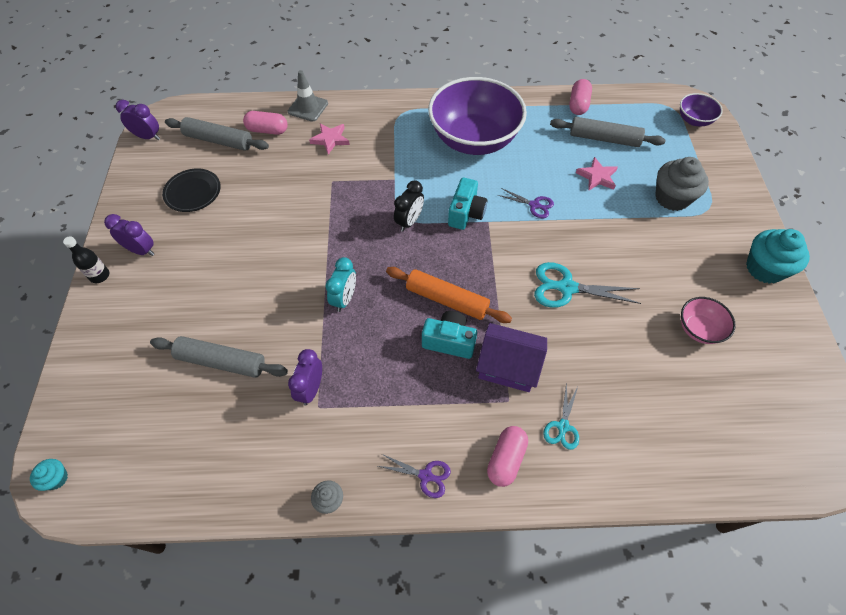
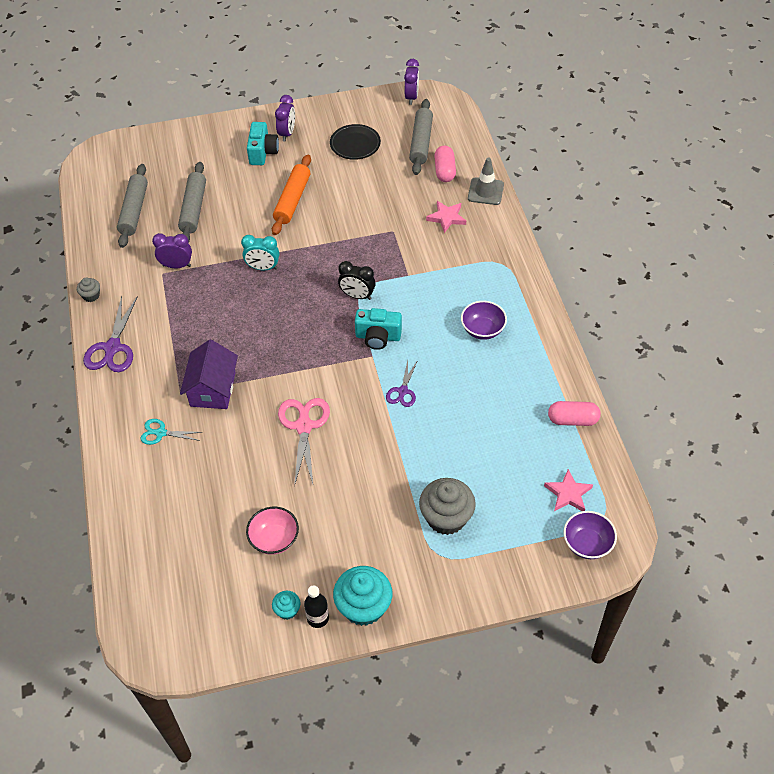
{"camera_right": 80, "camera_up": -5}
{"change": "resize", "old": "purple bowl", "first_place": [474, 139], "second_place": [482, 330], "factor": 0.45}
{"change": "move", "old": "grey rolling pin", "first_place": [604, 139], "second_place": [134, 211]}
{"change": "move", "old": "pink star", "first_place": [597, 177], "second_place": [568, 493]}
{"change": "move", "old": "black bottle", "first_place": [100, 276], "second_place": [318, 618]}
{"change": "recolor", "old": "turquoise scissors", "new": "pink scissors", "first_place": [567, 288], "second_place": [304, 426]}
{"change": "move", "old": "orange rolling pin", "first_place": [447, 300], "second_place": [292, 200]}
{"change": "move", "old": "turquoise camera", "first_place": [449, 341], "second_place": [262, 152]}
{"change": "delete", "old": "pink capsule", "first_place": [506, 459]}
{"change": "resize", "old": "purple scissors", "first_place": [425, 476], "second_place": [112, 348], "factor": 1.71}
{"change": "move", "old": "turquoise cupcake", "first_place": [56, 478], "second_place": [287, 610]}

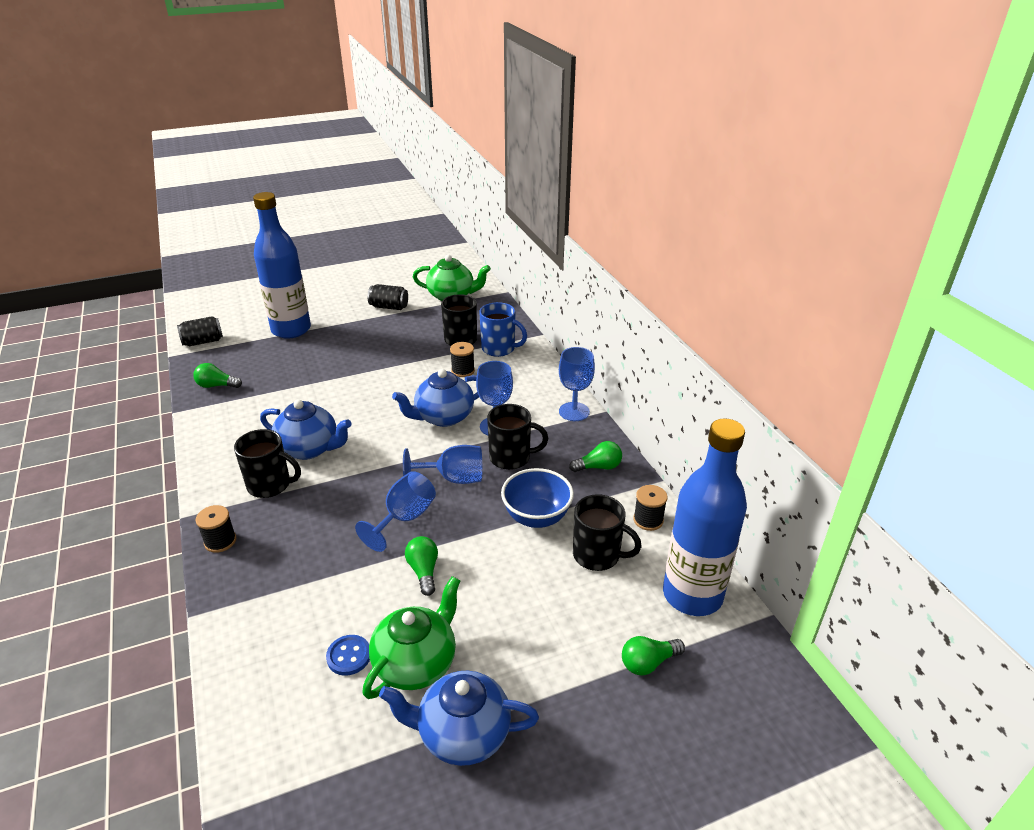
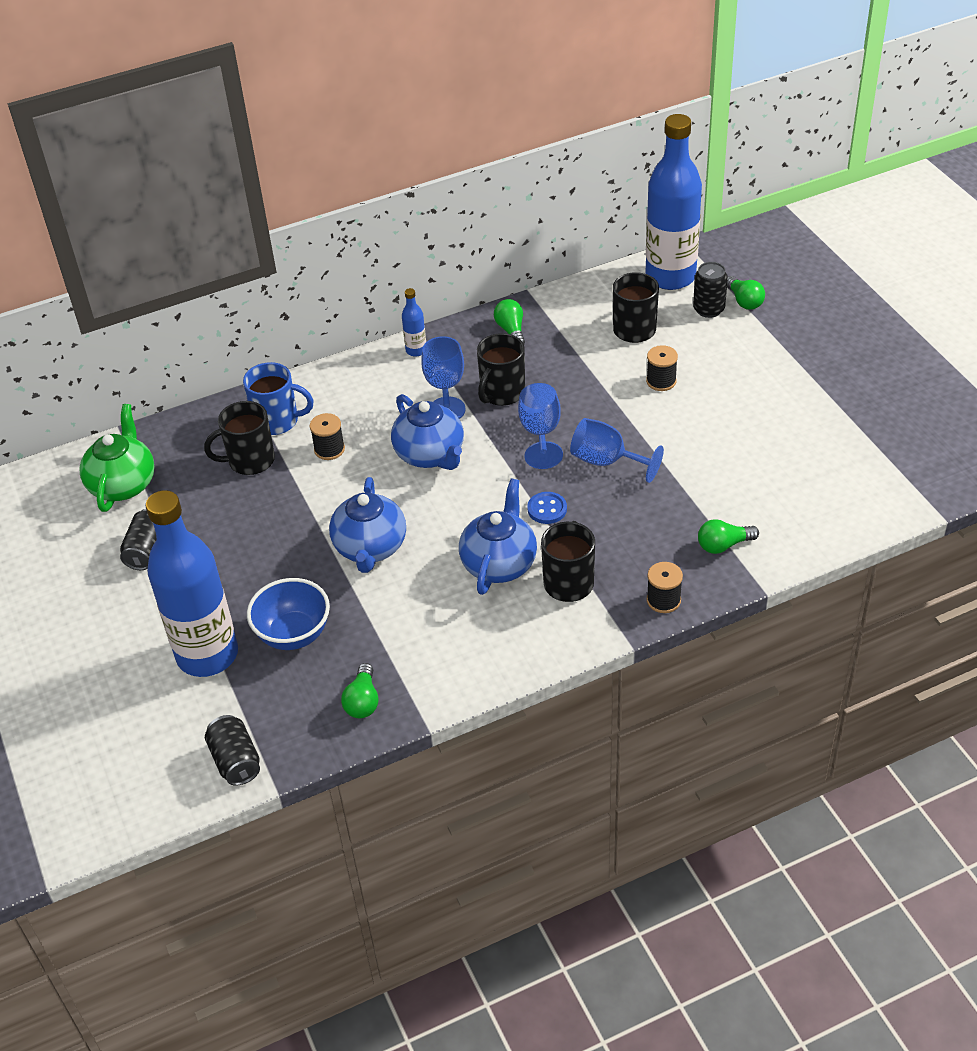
{"camera_right": -90, "camera_up": 10}
{"change": "rotate", "old": "blue mug", "first_place": [499, 349], "second_place": [277, 421], "degrees": 75}
{"change": "replace", "old": "blue goblet", "new": "blue bottle", "first_place": [574, 412], "second_place": [416, 350]}
{"change": "rotate", "old": "black mug", "first_place": [511, 458], "second_place": [502, 393], "degrees": -150}
{"change": "move", "old": "blue bowl", "first_place": [536, 517], "second_place": [293, 634]}
{"change": "move", "old": "black spool", "first_place": [648, 520], "second_place": [661, 381]}
{"change": "move", "old": "green light bulb", "first_place": [424, 571], "second_place": [723, 545]}
{"change": "delete", "old": "green teapot", "first_place": [416, 663]}
{"change": "move", "old": "blue button", "first_place": [349, 656], "second_place": [547, 509]}
{"change": "move", "old": "blue teapot", "first_place": [462, 734], "second_place": [370, 548]}
{"change": "insert", "new": "black can", "second_place": [708, 309]}

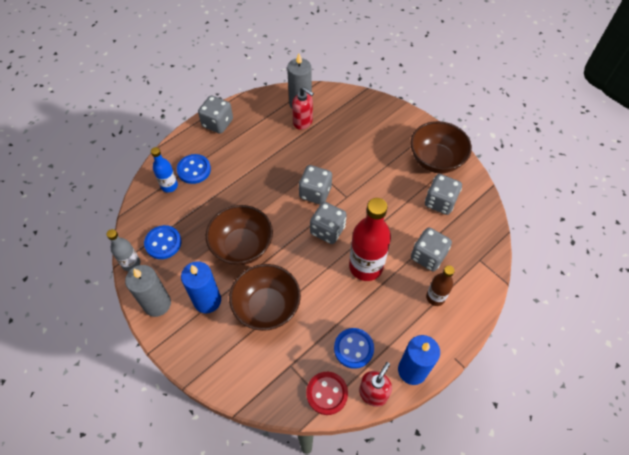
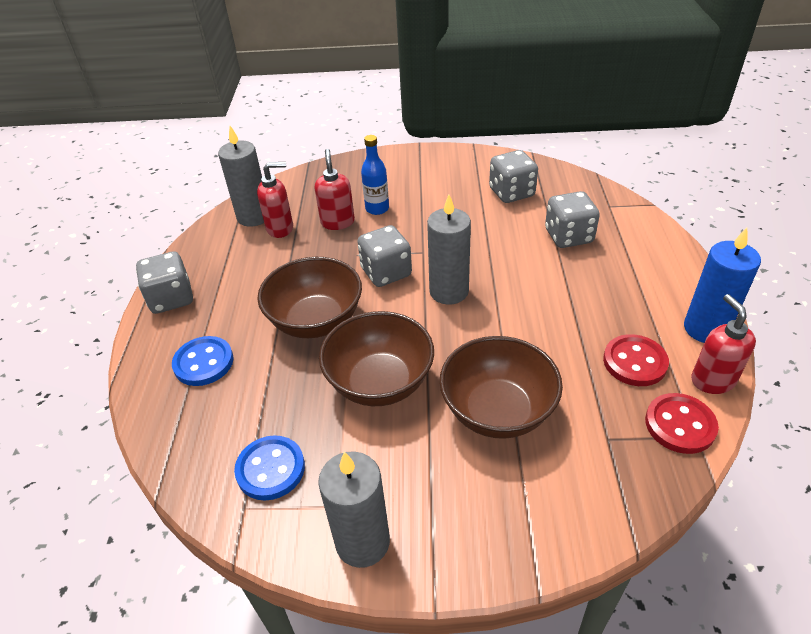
{"camera_right": -45, "camera_up": -15}
{"change": "move", "old": "brown bowl", "first_place": [436, 160], "second_place": [316, 321]}
{"change": "move", "old": "blue bottle", "first_place": [169, 186], "second_place": [377, 209]}
{"change": "delete", "old": "red bottle", "first_place": [366, 266]}
{"change": "replace", "old": "grey dice", "new": "grey candle", "first_place": [327, 230], "second_place": [449, 291]}
{"change": "delete", "old": "grey bottle", "first_place": [131, 263]}
{"change": "delete", "old": "blue candle", "first_place": [207, 301]}
{"change": "delete", "old": "brown bottle", "first_place": [435, 297]}
{"change": "recolor", "old": "blue button", "new": "red button", "first_place": [353, 348], "second_place": [634, 362]}
{"change": "insert", "new": "red soap dispenser", "second_place": [337, 222]}

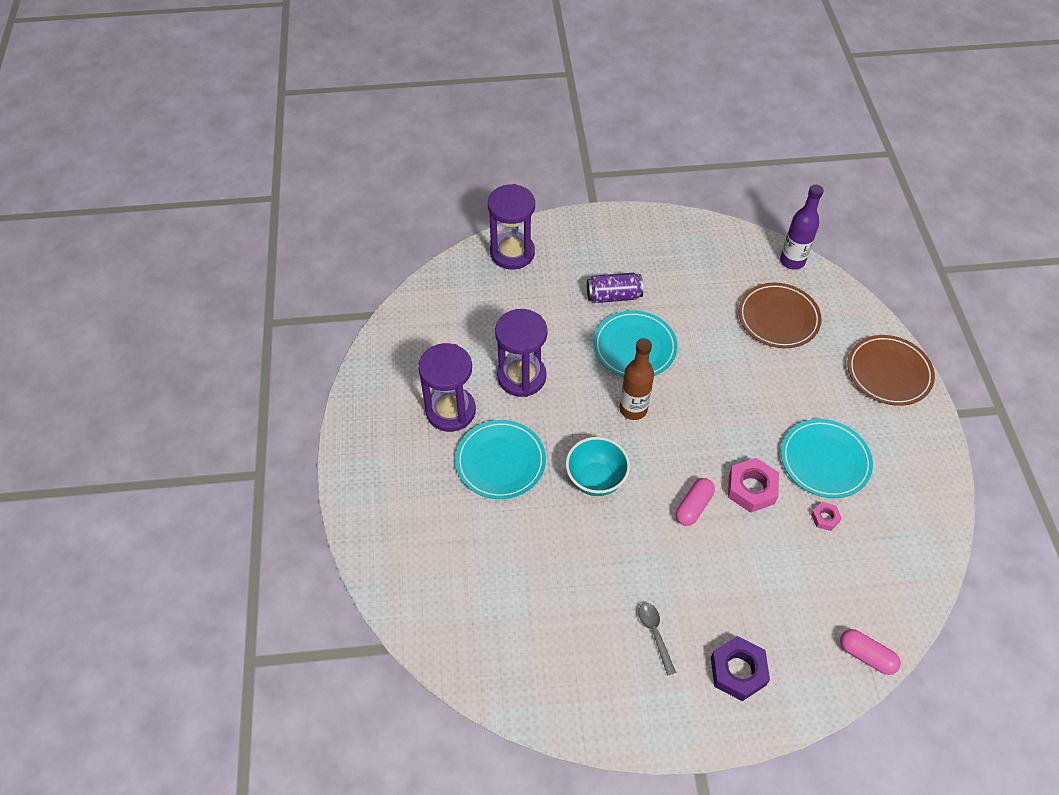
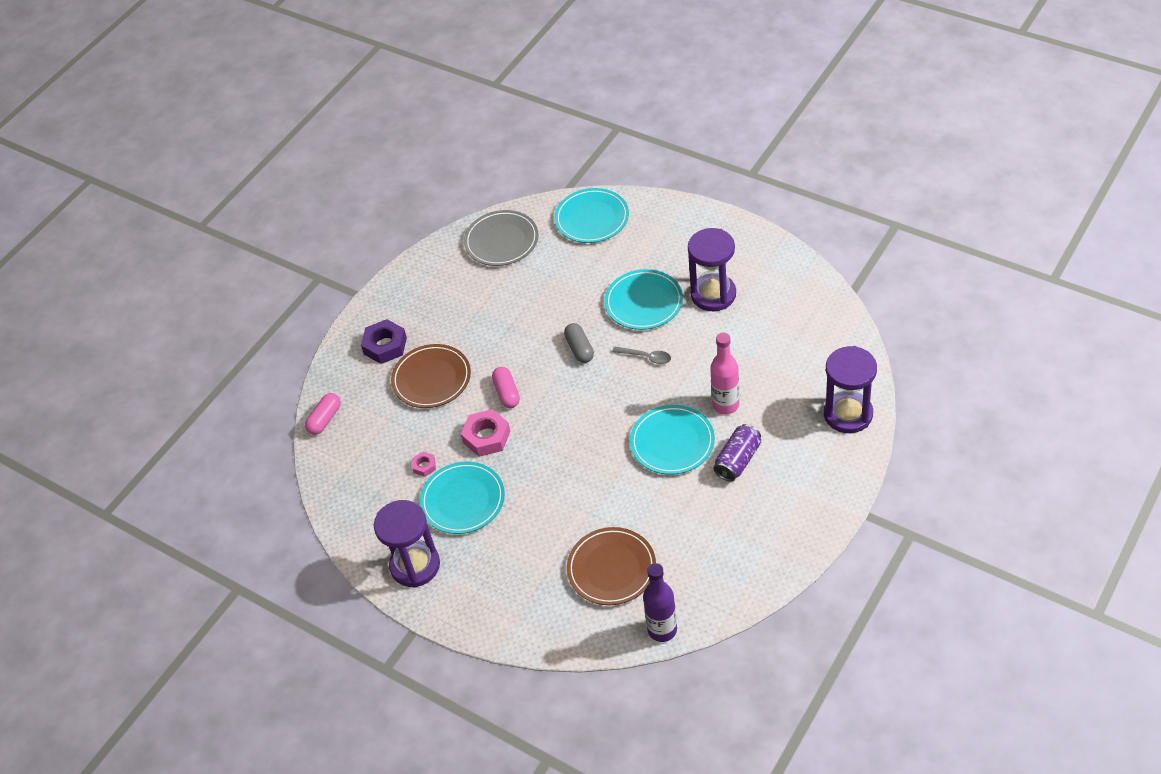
{"camera_right": 135, "camera_up": -5}
{"change": "move", "old": "purple hourglass", "first_place": [521, 377], "second_place": [415, 565]}
{"change": "move", "old": "brown plate", "first_place": [888, 373], "second_place": [431, 379]}
{"change": "delete", "old": "brown bottle", "first_place": [633, 409]}
{"change": "replace", "old": "turquoise bowl", "new": "grey capsule", "first_place": [595, 480], "second_place": [579, 349]}
{"change": "move", "old": "grey spoon", "first_place": [655, 633], "second_place": [646, 357]}
{"change": "rotate", "old": "pink capsule", "first_place": [866, 655], "second_place": [325, 419], "degrees": -45}
{"change": "insert", "new": "turquoise plate", "second_place": [592, 218]}
{"change": "insert", "new": "grey plate", "second_place": [501, 241]}
{"change": "insert", "new": "pink bottle", "second_place": [725, 405]}

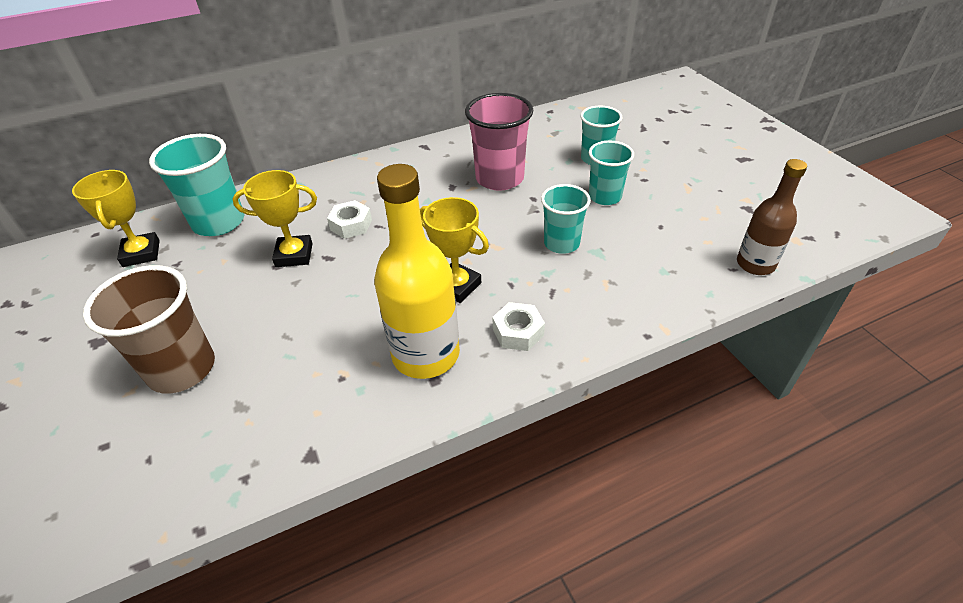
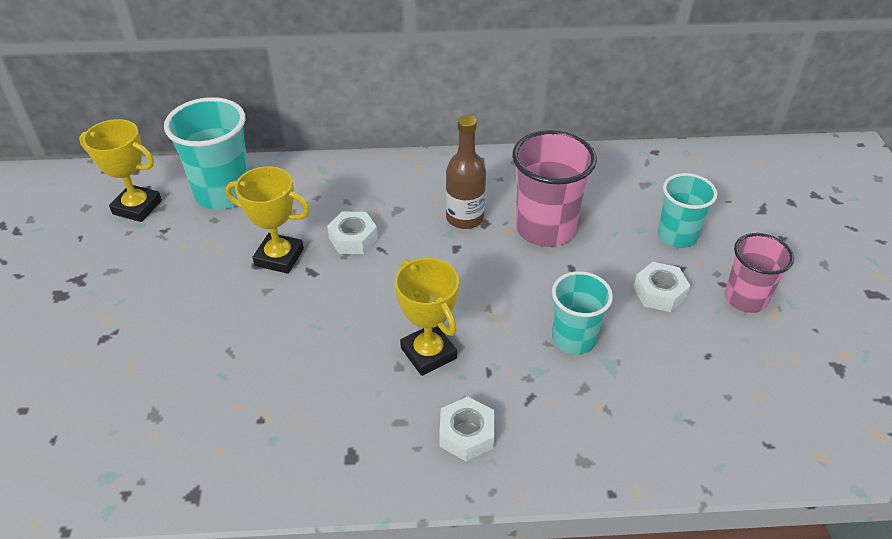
{"camera_right": 20, "camera_up": 0}
{"change": "replace", "old": "turquoise cup", "new": "white nut", "first_place": [604, 197], "second_place": [659, 292]}
{"change": "move", "old": "brown bottle", "first_place": [755, 264], "second_place": [465, 218]}
{"change": "delete", "old": "yellow bottle", "first_place": [426, 354]}
{"change": "rotate", "old": "yellow trophy", "first_place": [141, 253], "second_place": [137, 207], "degrees": -75}
{"change": "delete", "old": "brown cup", "first_place": [182, 369]}
{"change": "insert", "new": "pink cup", "second_place": [745, 298]}

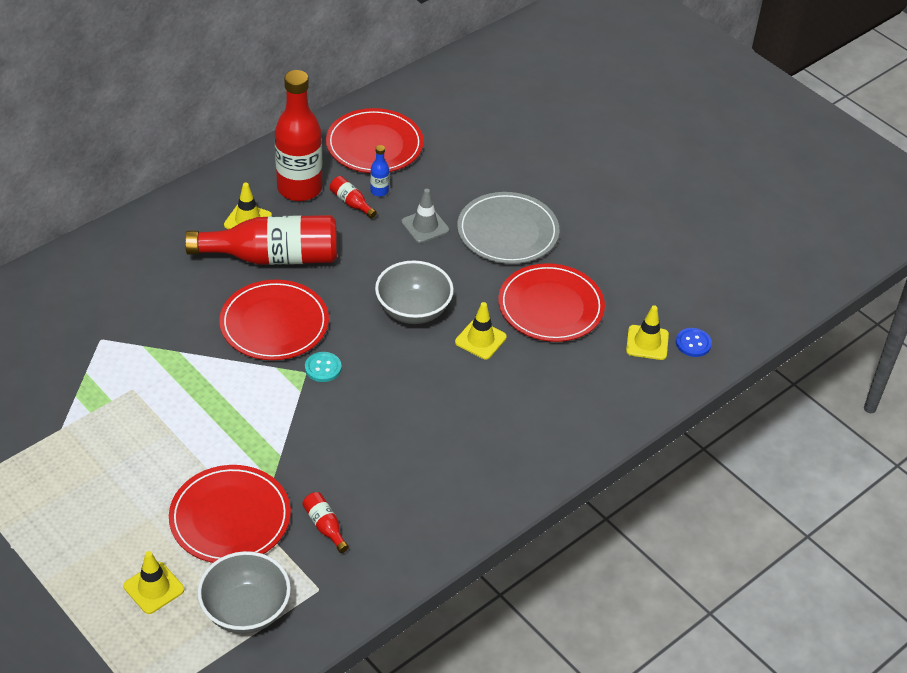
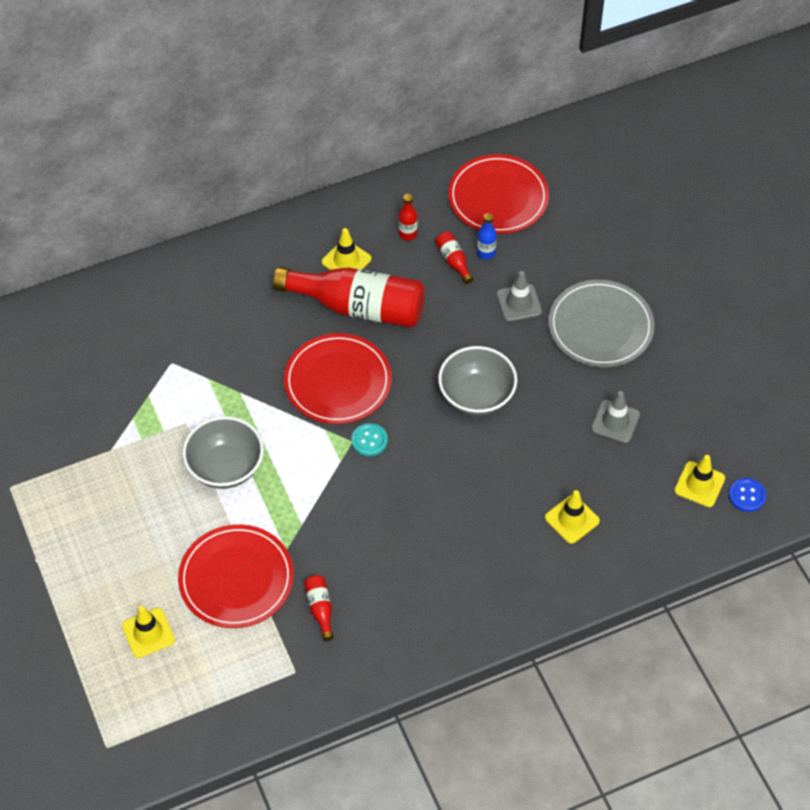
{"camera_right": 20, "camera_up": 10}
{"change": "resize", "old": "red bottle", "first_place": [299, 188], "second_place": [407, 234], "factor": 0.41}
{"change": "replace", "old": "red plate", "new": "grey traffic cone", "first_place": [550, 306], "second_place": [615, 421]}
{"change": "move", "old": "yellow traffic cone", "first_place": [480, 339], "second_place": [572, 519]}
{"change": "move", "old": "grey bowl", "first_place": [245, 610], "second_place": [225, 467]}

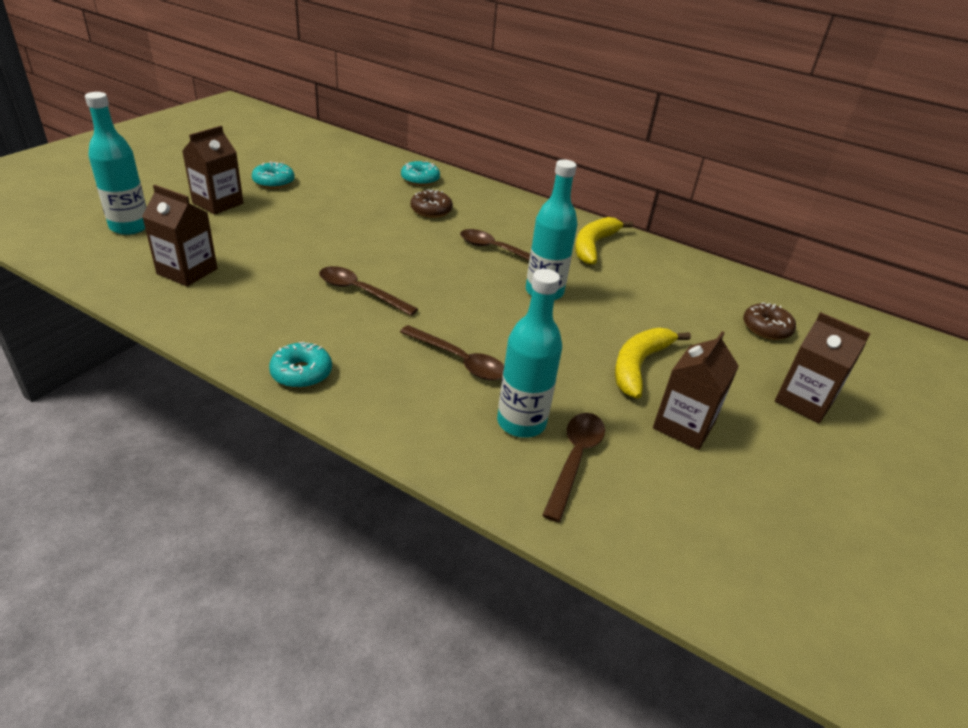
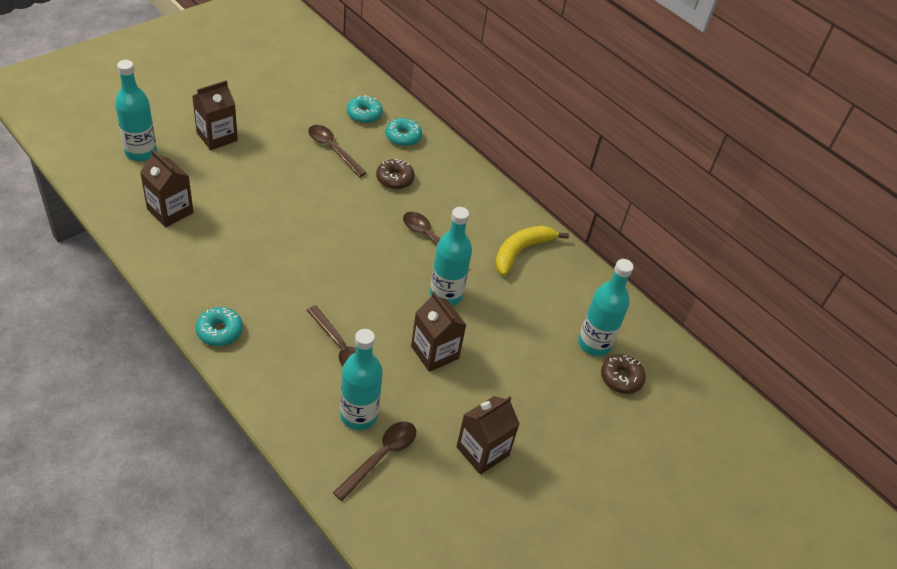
{"camera_right": 15, "camera_up": 10}
{"change": "move", "old": "turquoise donut", "first_place": [274, 182], "second_place": [364, 114]}
{"change": "move", "old": "brown spoon", "first_place": [360, 292], "second_place": [333, 149]}
{"change": "move", "old": "brown carton", "first_place": [804, 401], "second_place": [435, 352]}
{"change": "delete", "old": "yellow banana", "first_place": [639, 366]}
{"change": "insert", "new": "turquoise bottle", "second_place": [594, 344]}

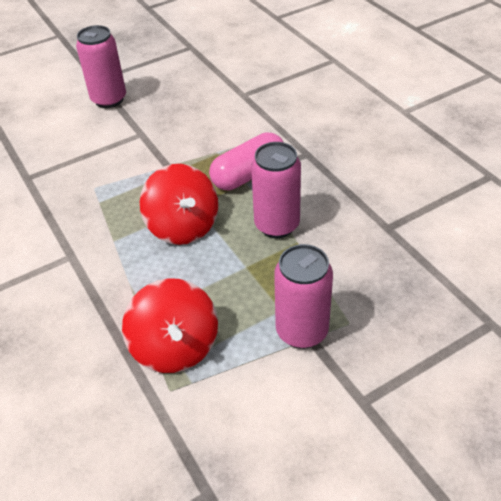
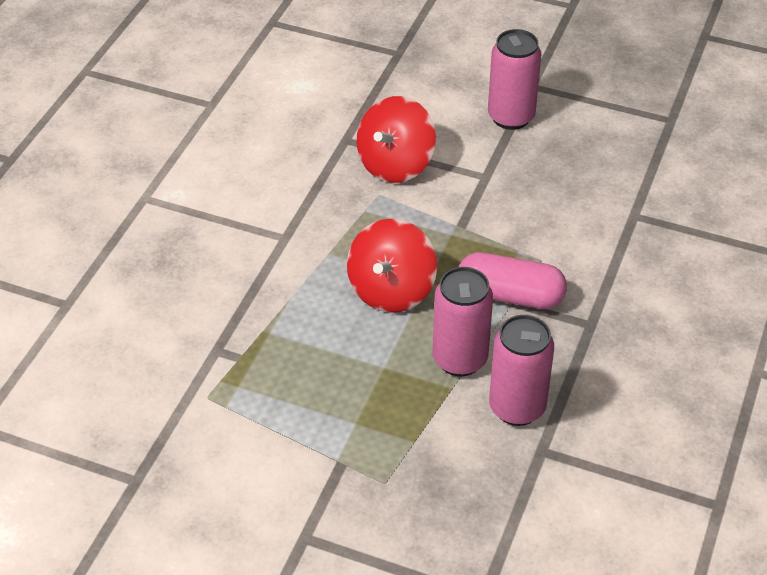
{"camera_right": 50, "camera_up": 0}
{"change": "move", "old": "pink can", "first_place": [302, 331], "second_place": [517, 408]}
{"change": "move", "old": "red spinning top", "first_place": [175, 347], "second_place": [395, 164]}

